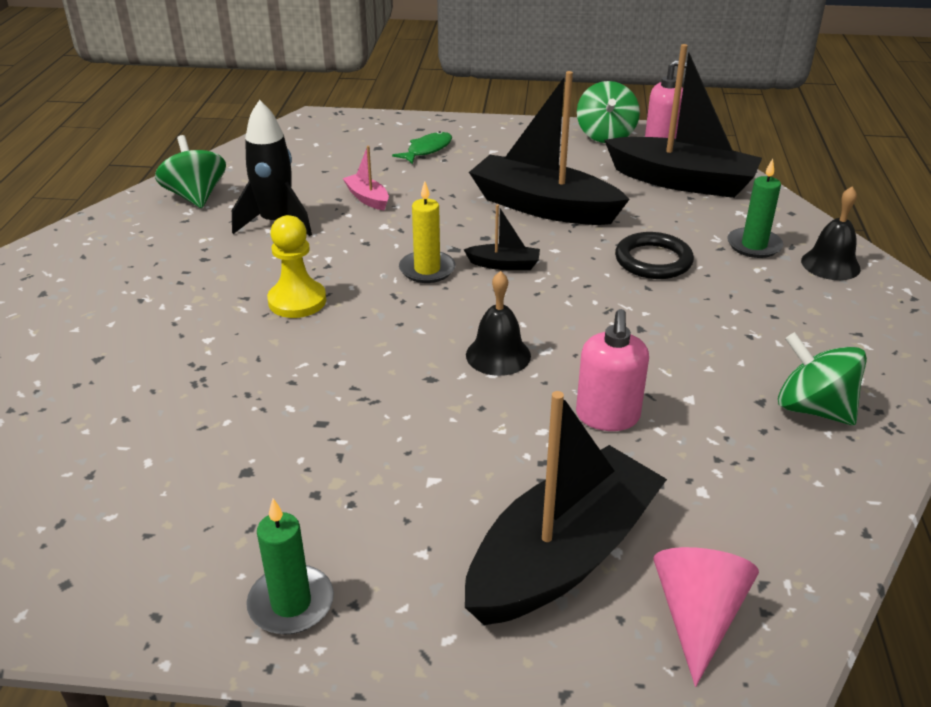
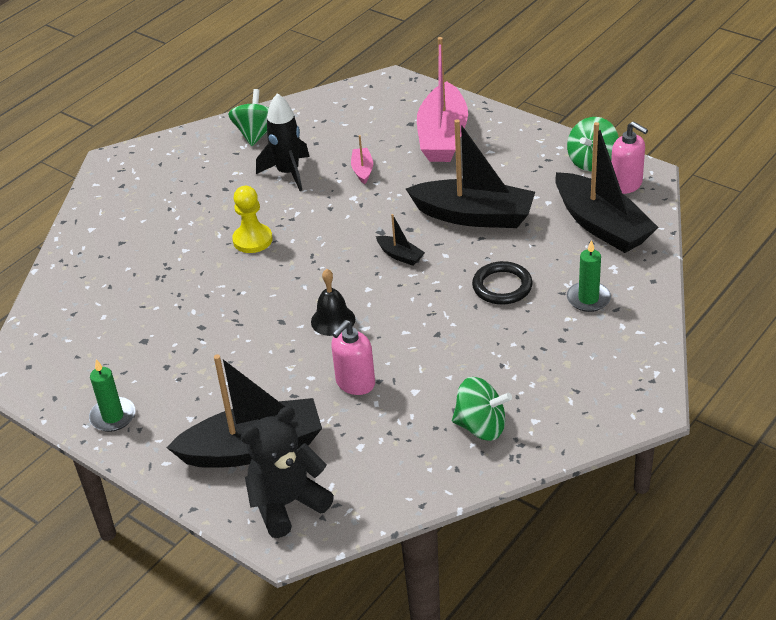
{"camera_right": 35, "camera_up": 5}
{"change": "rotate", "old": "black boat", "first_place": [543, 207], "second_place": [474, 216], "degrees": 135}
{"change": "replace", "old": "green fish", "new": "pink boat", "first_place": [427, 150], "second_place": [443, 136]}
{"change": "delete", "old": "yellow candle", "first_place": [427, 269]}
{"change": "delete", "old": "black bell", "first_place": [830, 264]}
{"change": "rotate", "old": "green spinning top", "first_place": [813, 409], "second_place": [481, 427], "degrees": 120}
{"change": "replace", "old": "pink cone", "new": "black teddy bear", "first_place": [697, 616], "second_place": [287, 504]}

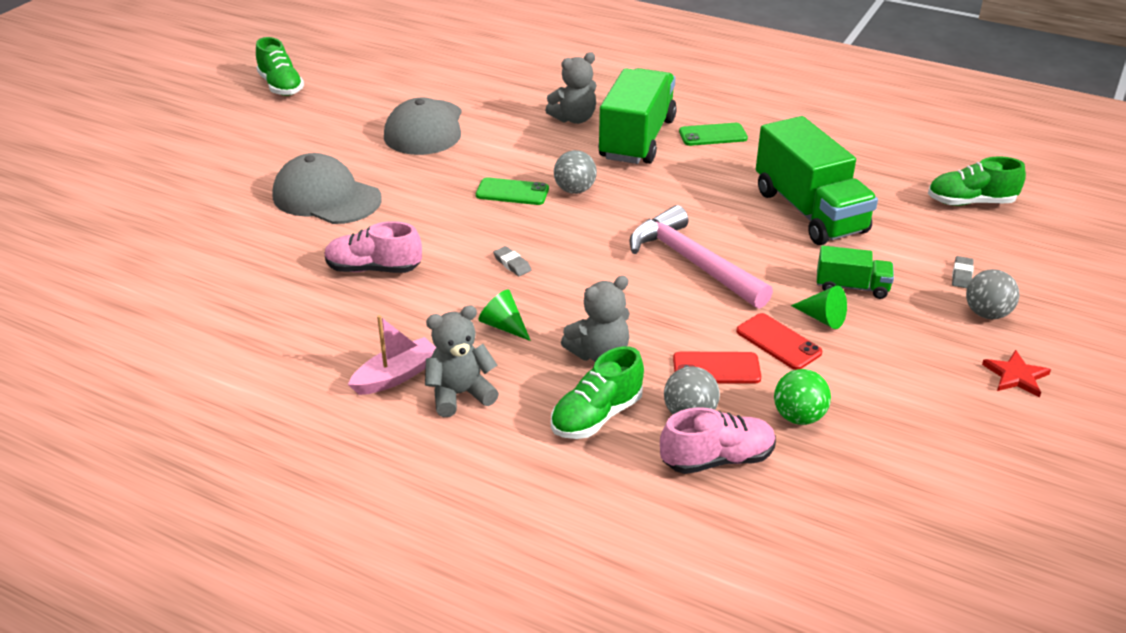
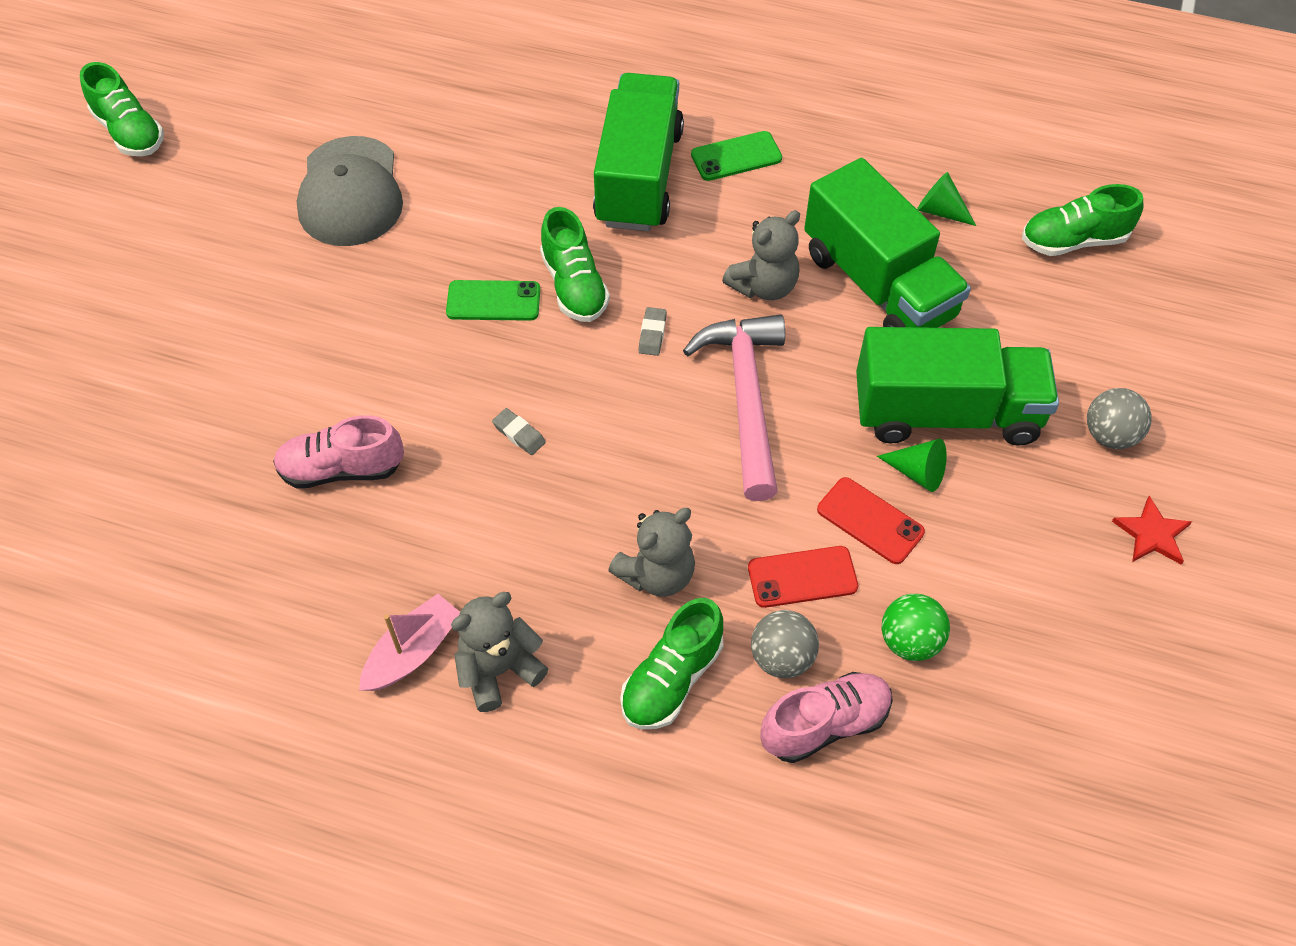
{"camera_right": -10, "camera_up": 20}
{"change": "move", "old": "grey teddy bear", "first_place": [574, 119], "second_place": [764, 286]}
{"change": "replace", "old": "grey ball", "new": "green shoe", "first_place": [575, 190], "second_place": [574, 286]}
{"change": "delete", "old": "grey cap", "first_place": [326, 197]}
{"change": "rotate", "old": "pink hammer", "first_place": [692, 262], "second_place": [745, 398], "degrees": 45}
{"change": "resize", "old": "green truck", "first_place": [852, 287], "second_place": [946, 413], "factor": 2.04}
{"change": "move", "old": "grey eraser", "first_place": [962, 275], "second_place": [652, 334]}
{"change": "move", "old": "green cone", "first_place": [503, 326], "second_place": [940, 211]}

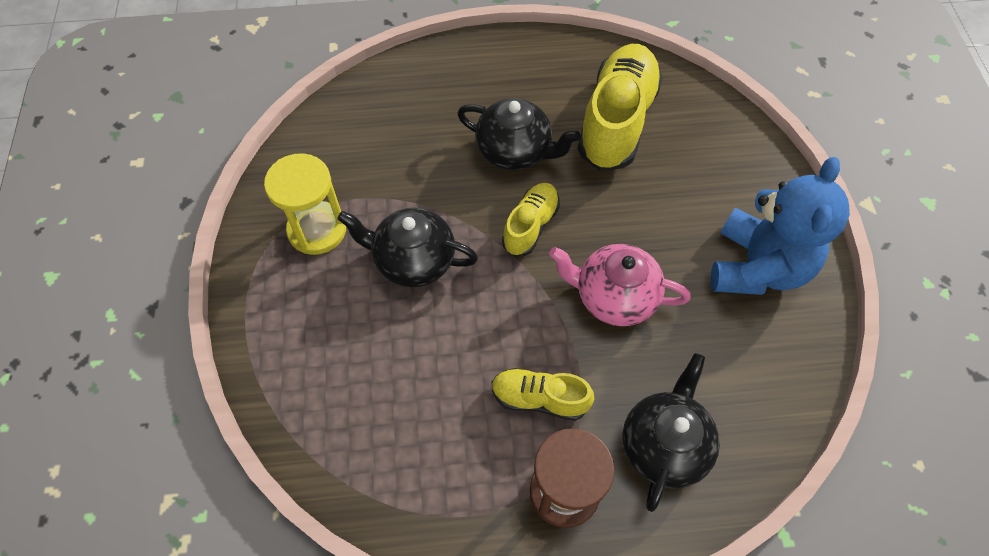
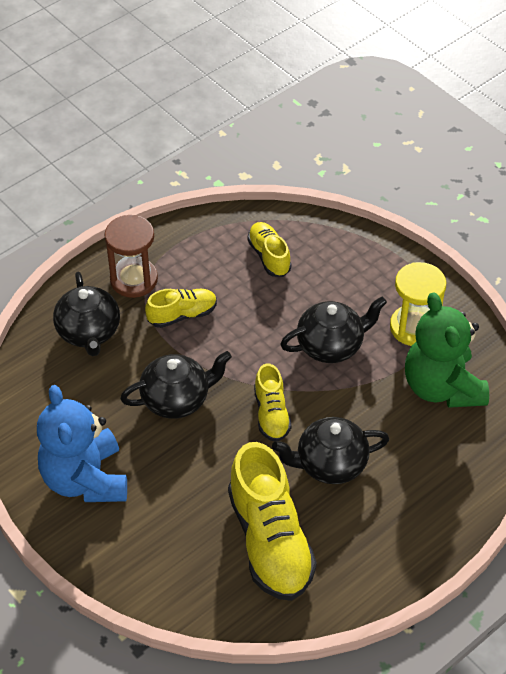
{"camera_right": 145, "camera_up": -10}
{"change": "recolor", "old": "pink teapot", "new": "black teapot", "first_place": [613, 297], "second_place": [177, 399]}
{"change": "insert", "new": "yellow shoe", "second_place": [269, 256]}
{"change": "insert", "new": "green teddy bear", "second_place": [442, 387]}

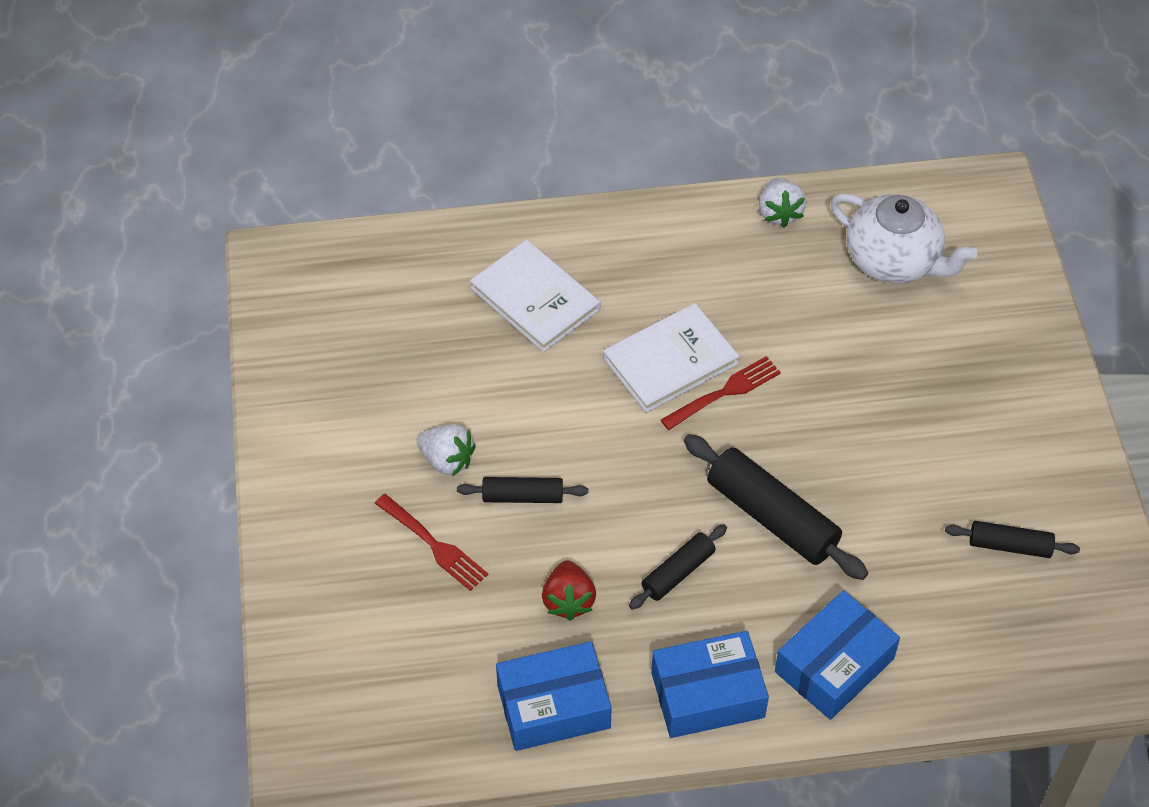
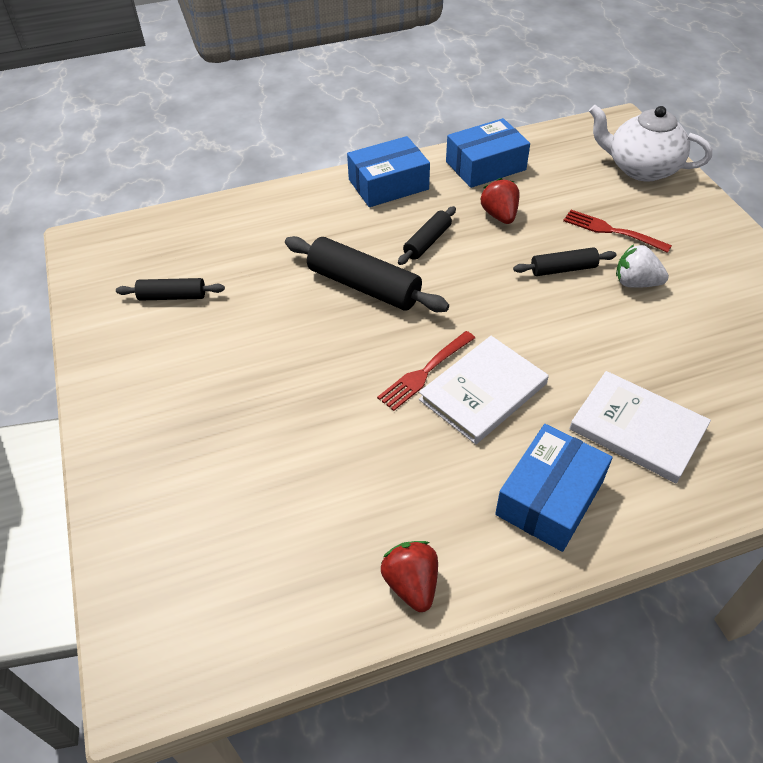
{"camera_right": 170, "camera_up": -5}
{"change": "recolor", "old": "white strawberry", "new": "red strawberry", "first_place": [779, 213], "second_place": [411, 584]}
{"change": "move", "old": "white teapot", "first_place": [894, 260], "second_place": [641, 168]}
{"change": "move", "old": "blue box", "first_place": [834, 665], "second_place": [549, 497]}

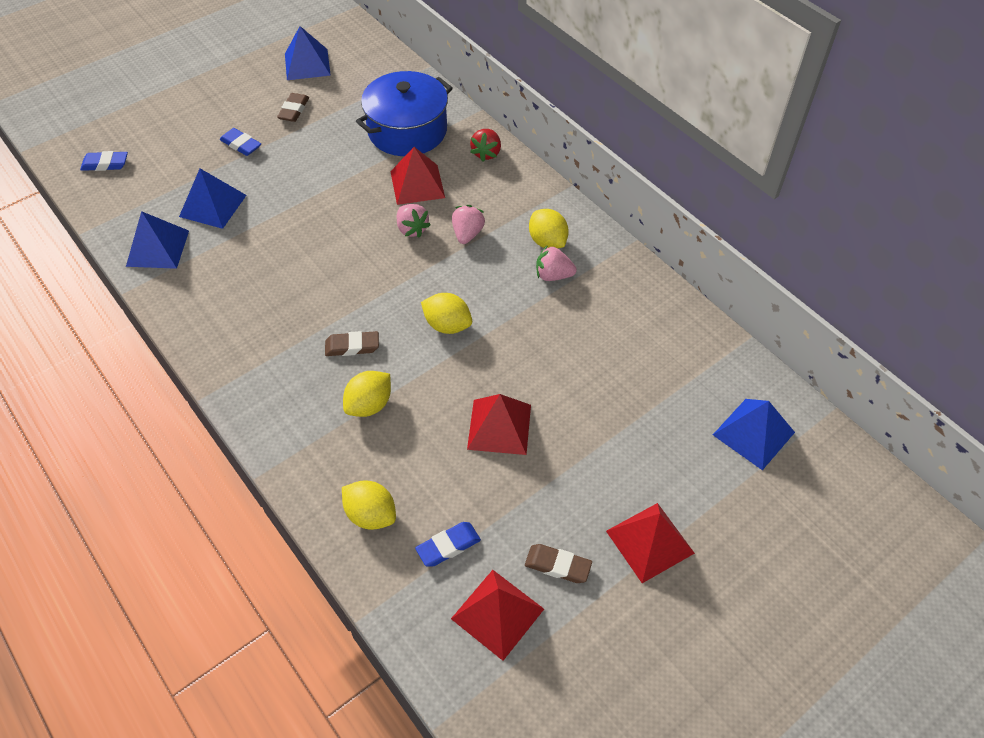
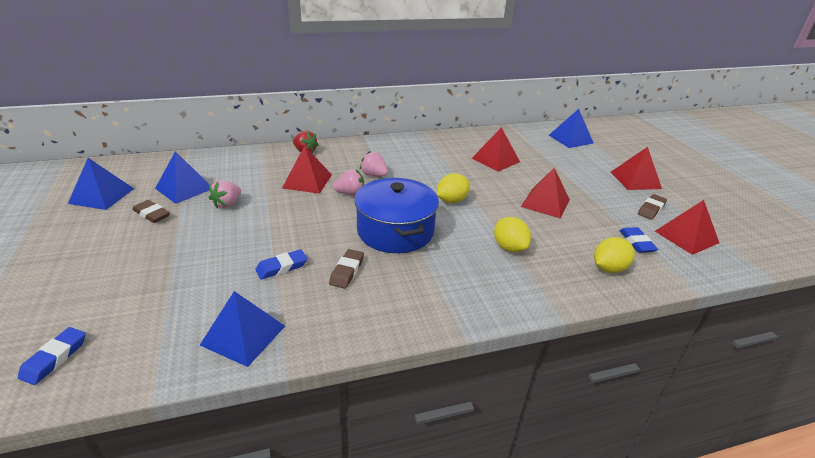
{"camera_right": -70, "camera_up": -20}
{"change": "move", "old": "blue pot", "first_place": [407, 130], "second_place": [395, 231]}
{"change": "move", "old": "blue eraser", "first_place": [241, 145], "second_place": [282, 267]}
{"change": "move", "old": "blue pyramid", "first_place": [213, 206], "second_place": [184, 188]}
{"change": "delete", "old": "yellow lemon", "first_place": [547, 242]}
{"change": "move", "old": "pink strawberry", "first_place": [553, 275], "second_place": [227, 204]}
{"change": "move", "old": "brown eraser", "first_place": [352, 346], "second_place": [347, 271]}
{"change": "insert", "new": "red pyramid", "second_place": [495, 160]}

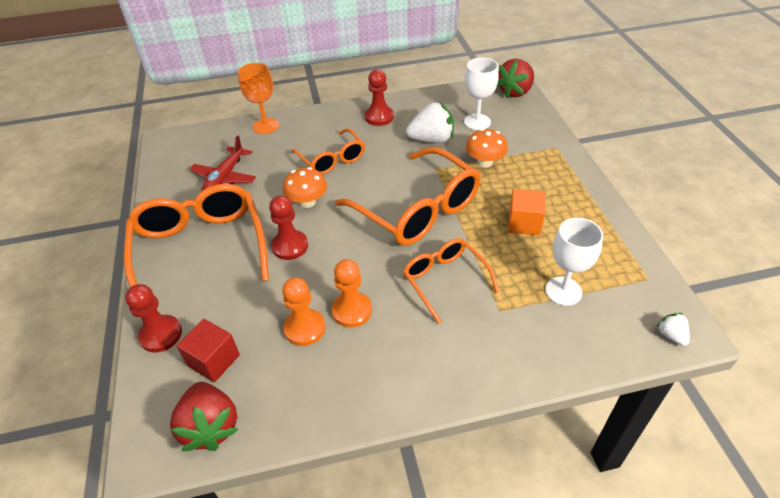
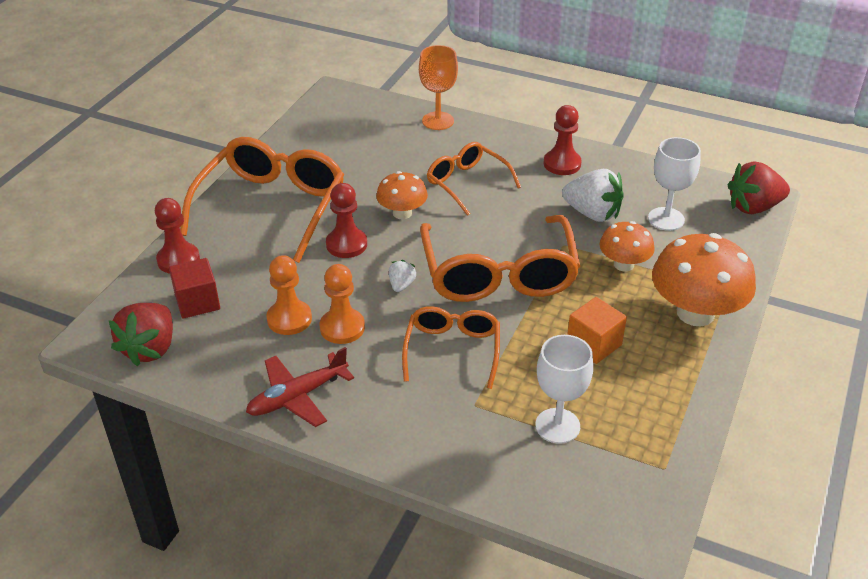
{"camera_right": 35, "camera_up": -5}
{"change": "rotate", "old": "orange glasses", "first_place": [331, 159], "second_place": [467, 184], "degrees": 135}
{"change": "move", "old": "red plane", "first_place": [224, 178], "second_place": [297, 396]}
{"change": "move", "old": "white strawberry", "first_place": [671, 335], "second_place": [401, 285]}
{"change": "insert", "new": "orange mushroom", "second_place": [695, 313]}

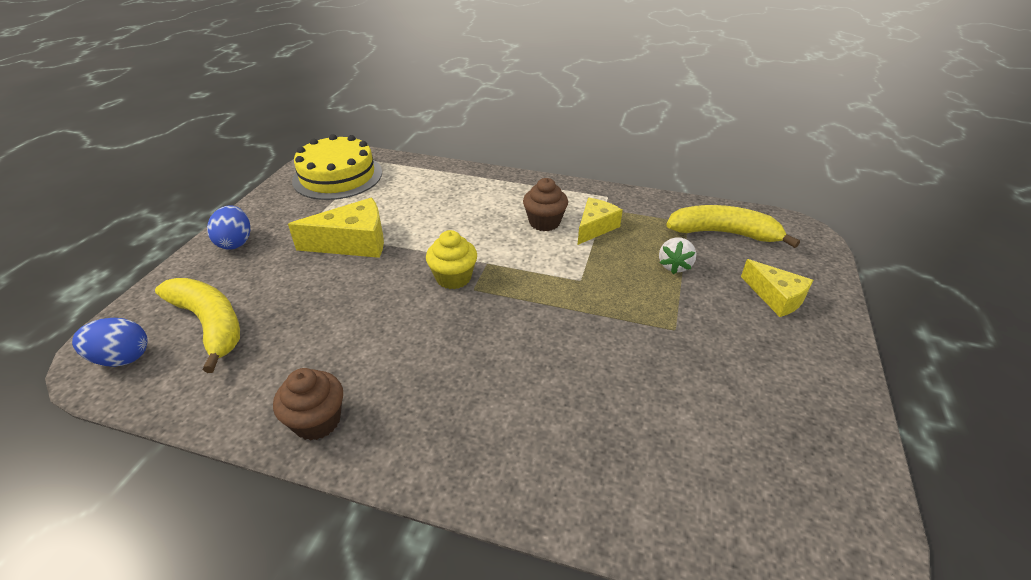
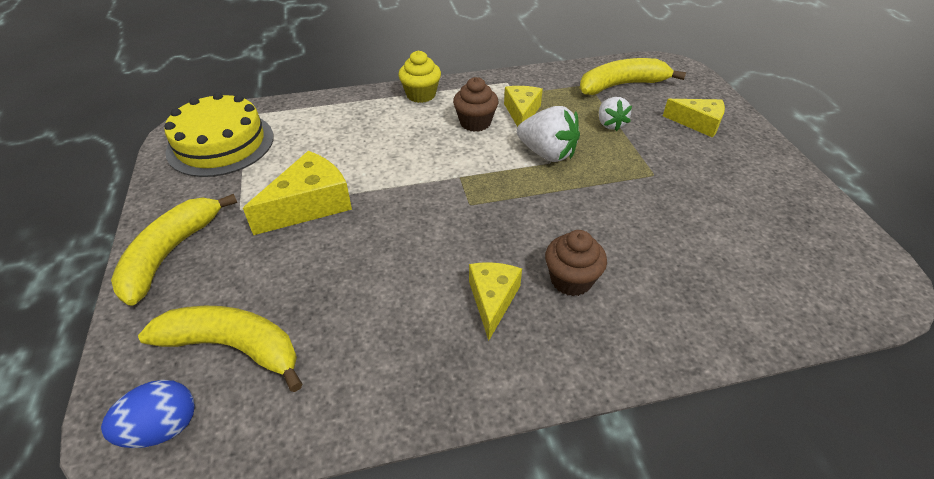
{"camera_right": -30, "camera_up": 5}
{"change": "replace", "old": "blue egg", "new": "yellow banana", "first_place": [235, 242], "second_place": [170, 253]}
{"change": "move", "old": "yellow cupcake", "first_place": [453, 278], "second_place": [421, 95]}
{"change": "move", "old": "brown cupcake", "first_place": [317, 421], "second_place": [571, 280]}
{"change": "insert", "new": "white strawberry", "second_place": [547, 153]}
{"change": "insert", "new": "yellow cheese", "second_place": [492, 300]}

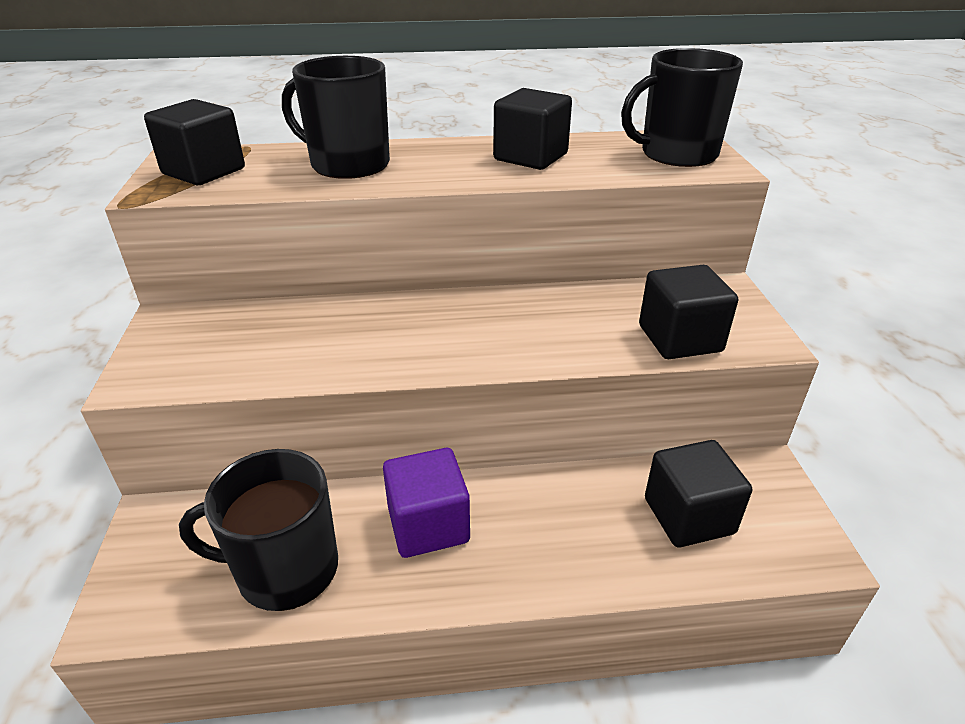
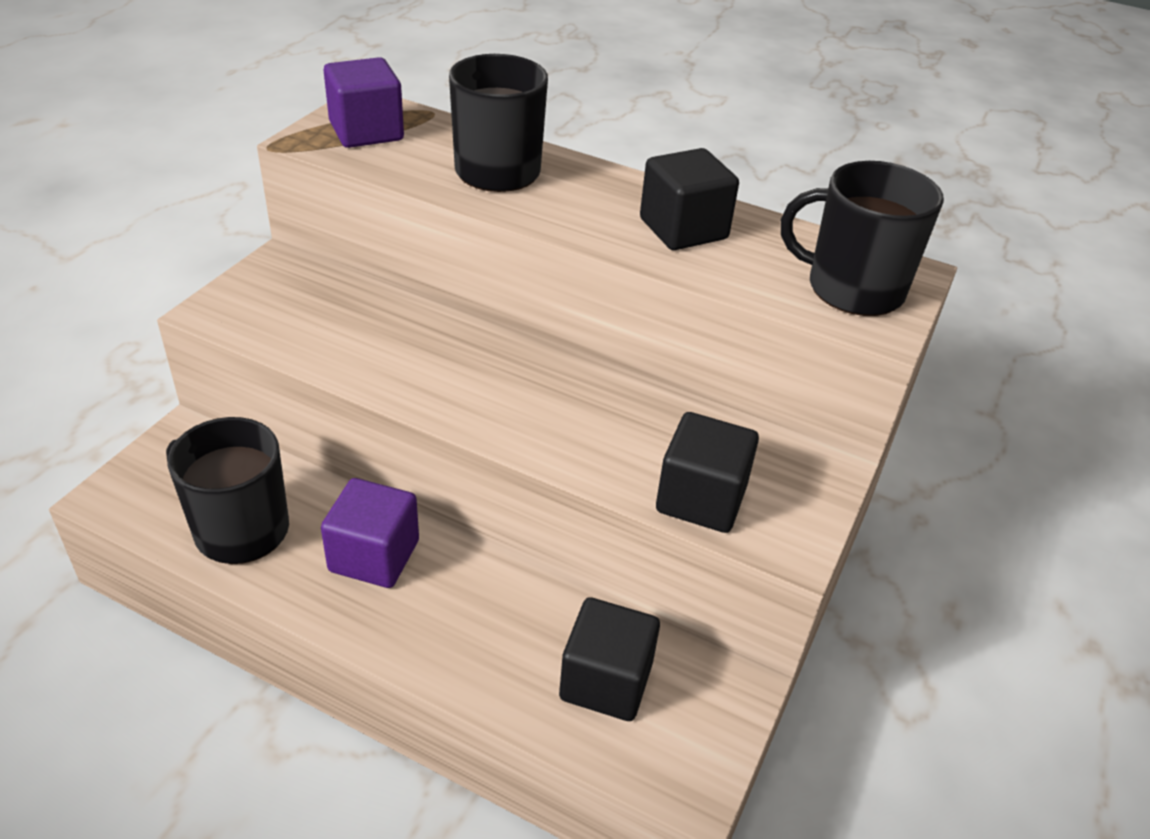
{"camera_right": 30, "camera_up": 5}
{"change": "recolor", "old": "black cube", "new": "purple cube", "first_place": [204, 171], "second_place": [366, 131]}

